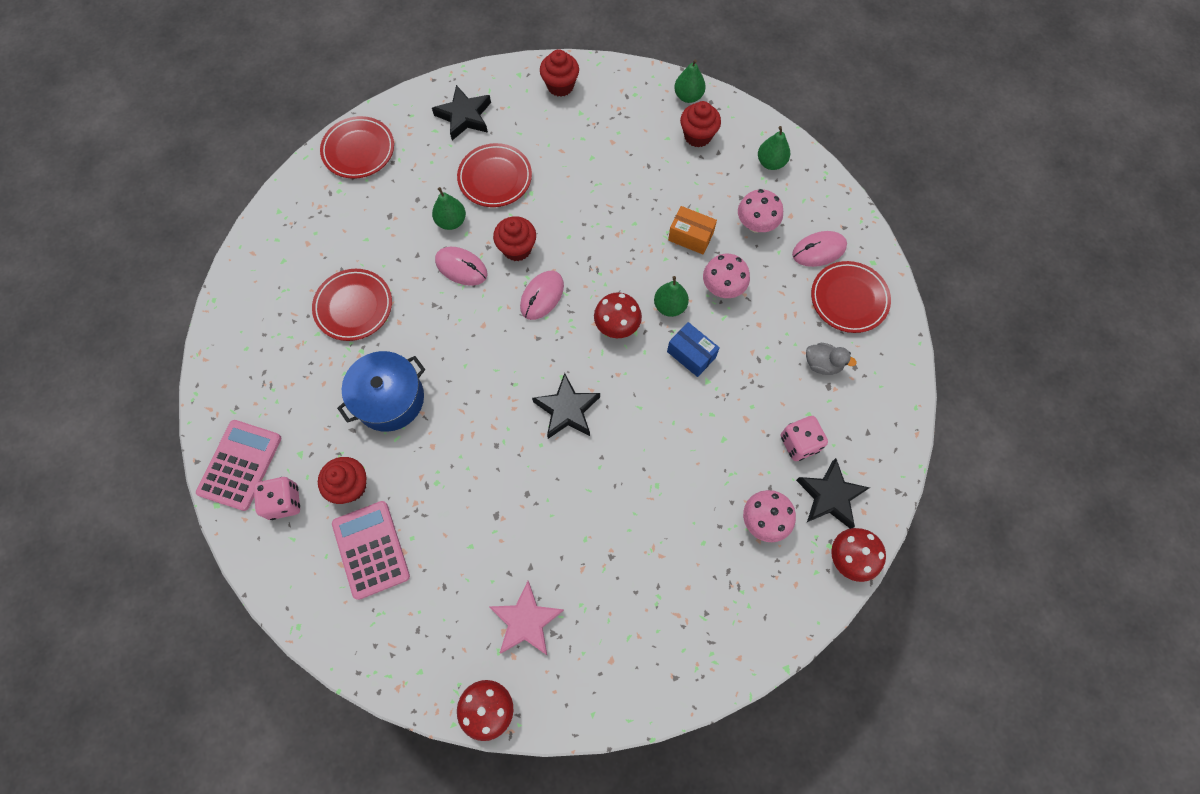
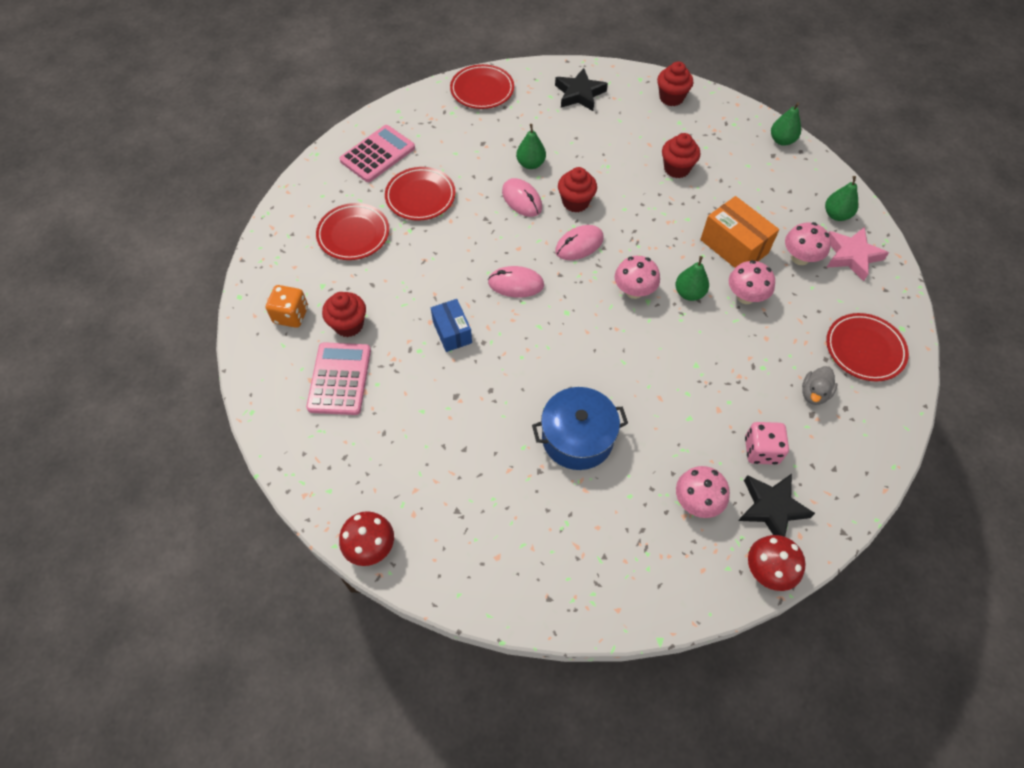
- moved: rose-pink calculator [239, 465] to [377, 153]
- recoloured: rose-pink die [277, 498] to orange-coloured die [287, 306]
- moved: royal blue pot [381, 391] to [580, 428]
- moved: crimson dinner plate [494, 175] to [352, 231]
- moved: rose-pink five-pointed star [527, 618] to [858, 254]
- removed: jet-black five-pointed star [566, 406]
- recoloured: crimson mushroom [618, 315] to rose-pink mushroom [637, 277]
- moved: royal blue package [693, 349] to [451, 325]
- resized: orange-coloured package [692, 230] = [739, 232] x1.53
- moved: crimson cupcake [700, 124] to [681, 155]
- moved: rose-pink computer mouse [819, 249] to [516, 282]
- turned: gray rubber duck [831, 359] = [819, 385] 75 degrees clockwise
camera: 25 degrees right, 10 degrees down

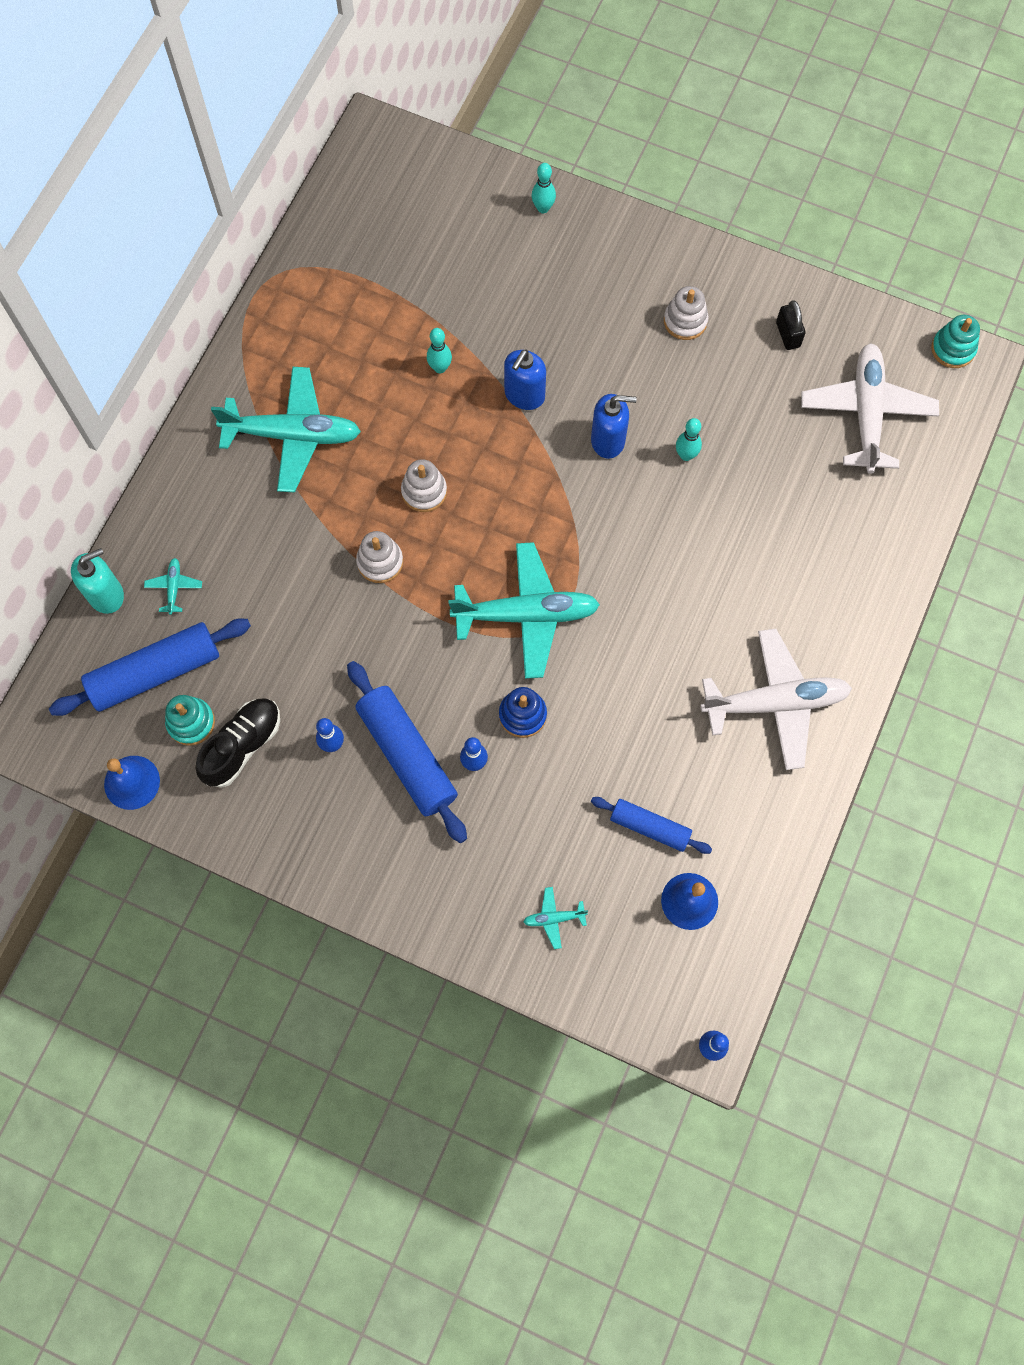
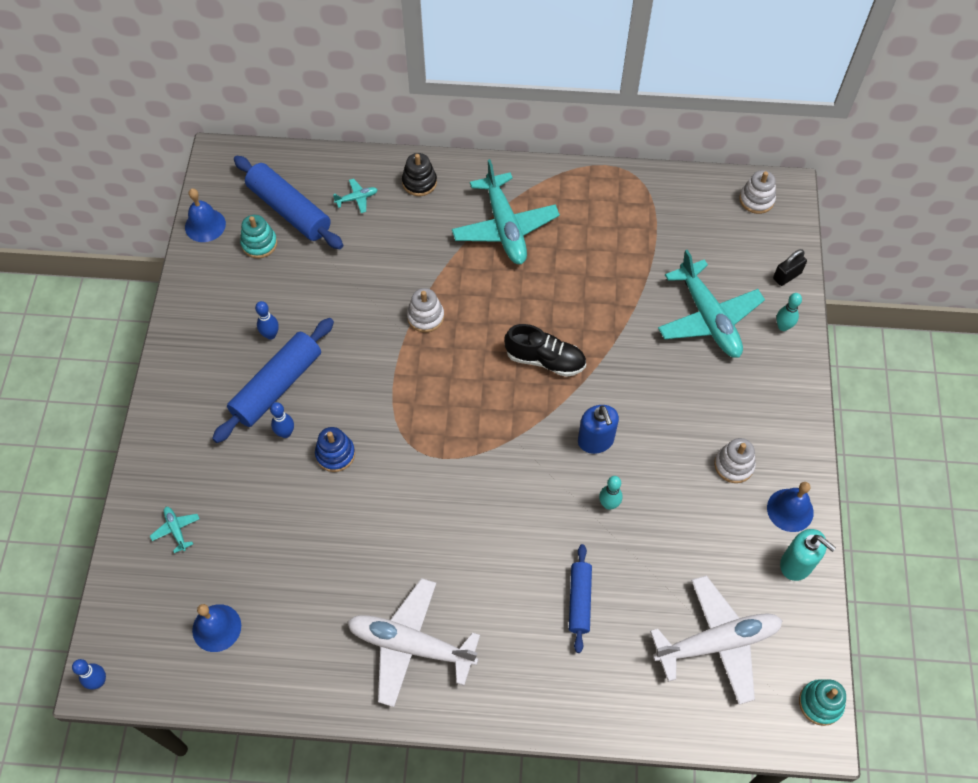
- moved: turquoise pump bottle [97, 581] to [808, 555]
- moved: jet-black lace-up shoe [238, 743] to [545, 350]
- moved: snow-white stacking toy [424, 485] to [757, 192]
- removed: turquoise tenpin [439, 350]
- moved: turquoise aeroplane [524, 610] to [711, 304]
- removed: royal blue pump bottle [525, 379]
- moved: royal blue dough roller [651, 825] to [580, 598]
- turned: snow-white aeroplane [776, 699] = [413, 642] 135 degrees clockwise
- moved: jet-black small lock [791, 325] to [790, 267]
- added: jet-black stacking toy [419, 174]
- added: royal blue school bell [790, 507]
camera: 70 degrees right, 10 degrees down

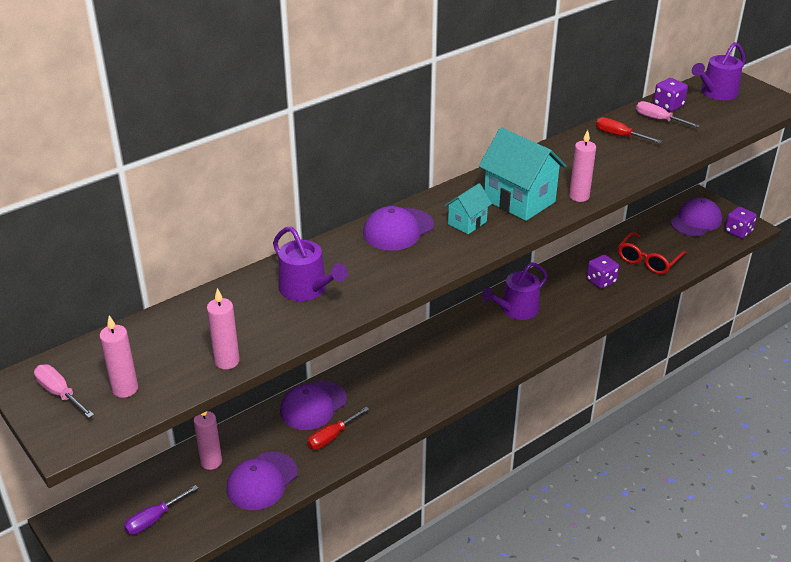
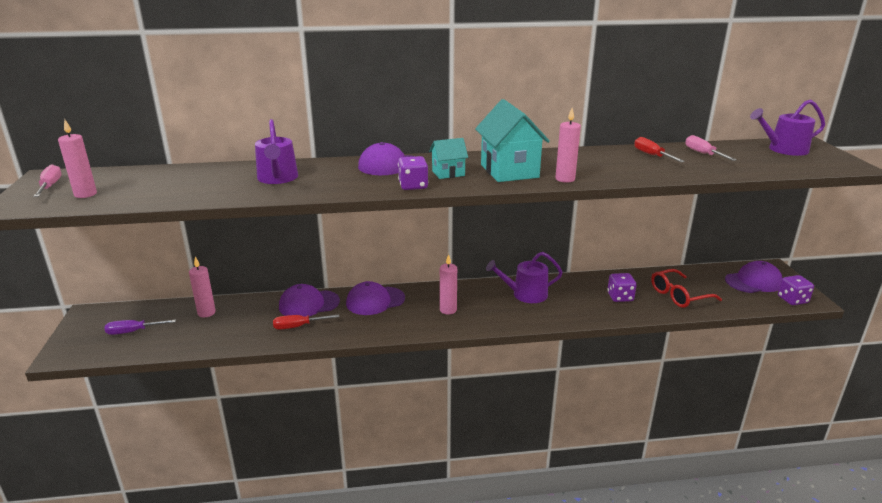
- moved: rose-pink candle [223, 329] to [448, 284]
- moved: royal purple cap [262, 481] to [375, 298]
- moved: royal purple die [670, 95] to [413, 173]
camera: 30 degrees right, 10 degrees down

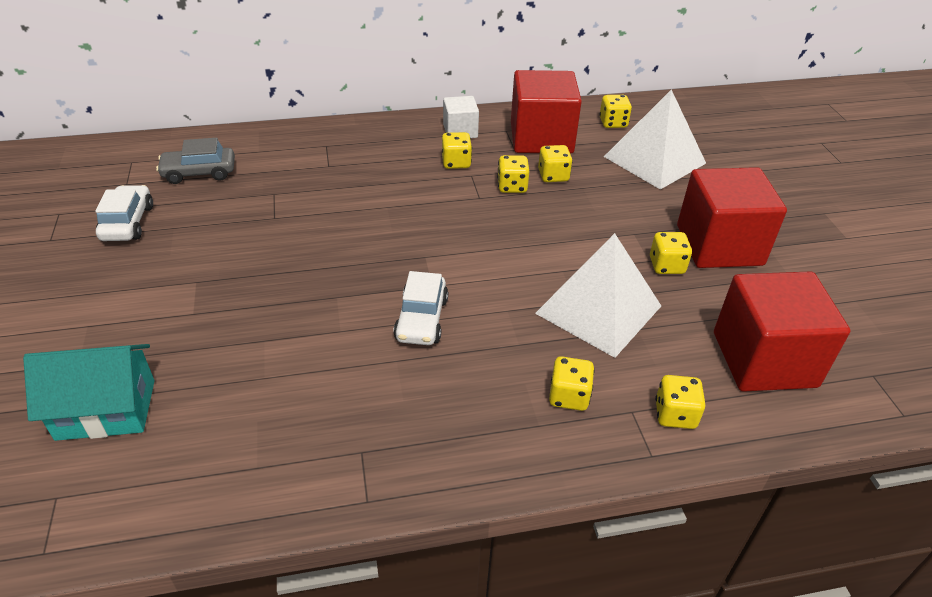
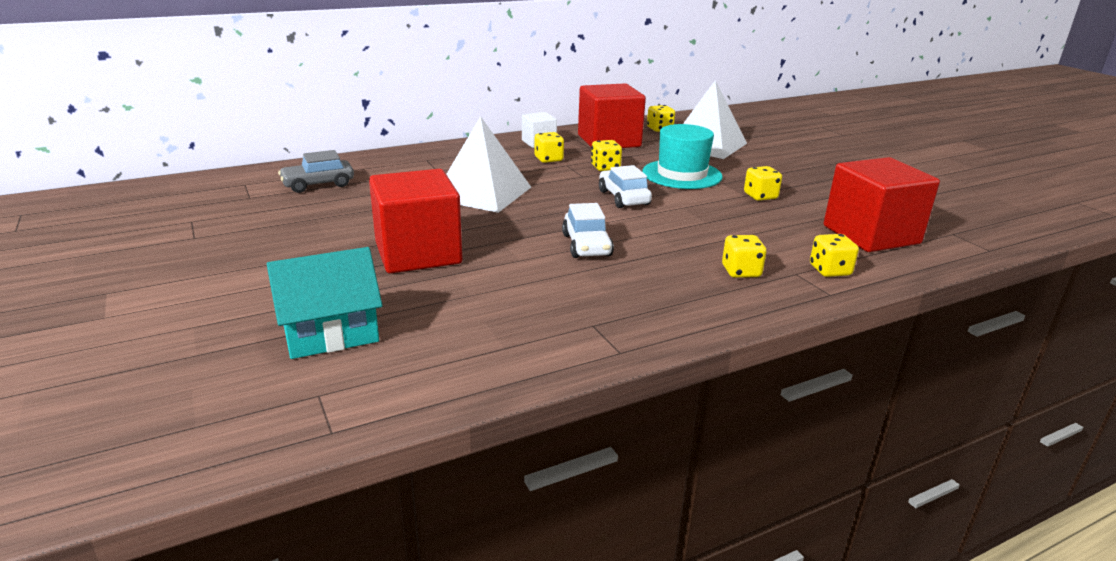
- moved: snow-white toy car [124, 213] to [625, 186]
- moved: snow-white solid pyramid [598, 295] to [488, 164]
- removed: yellow die [555, 163]
- moved: crimson cube [732, 217] to [416, 221]
- added: turquoise hat [683, 156]
camera: 15 degrees left, 15 degrees down

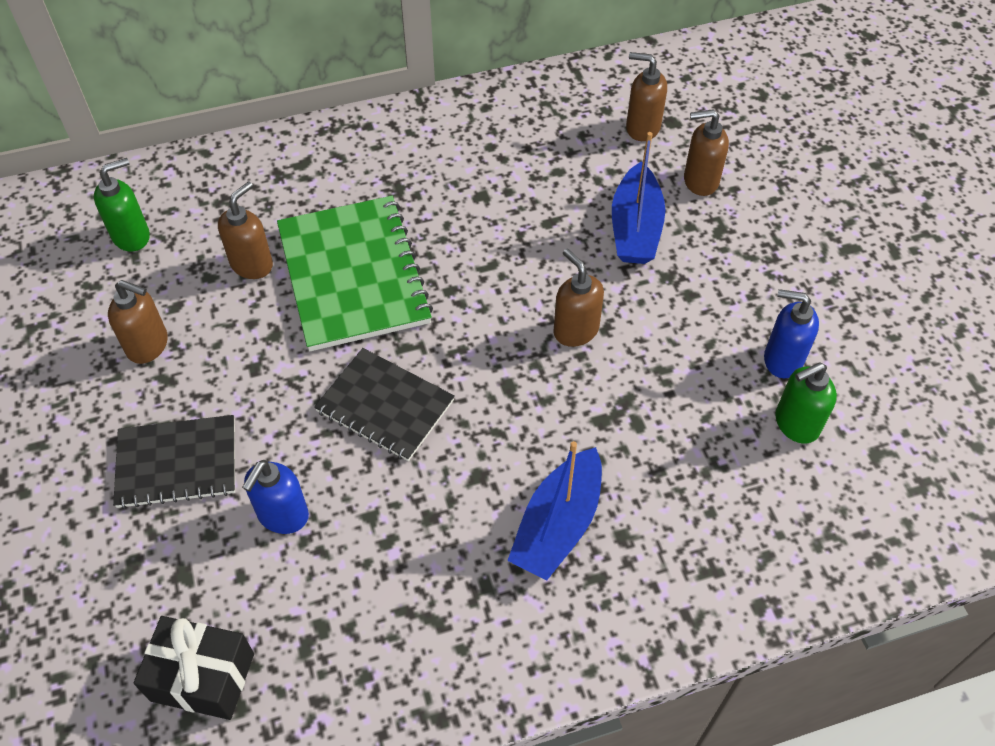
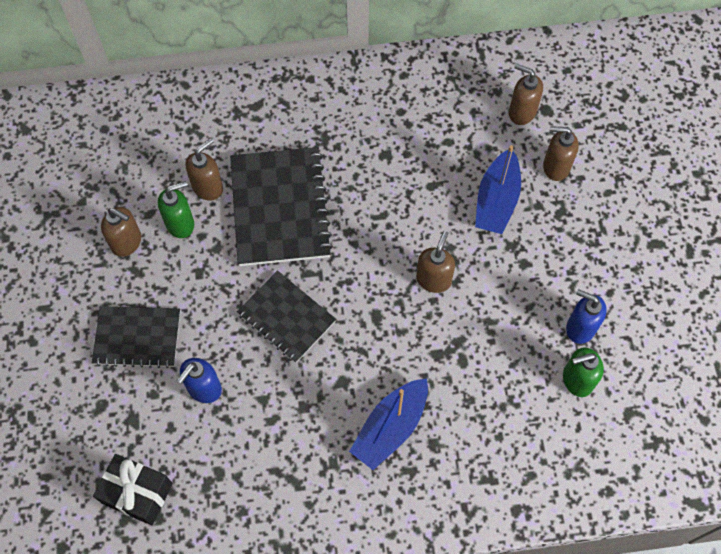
- moved: leaf-green pump bottle [122, 205] to [176, 209]
- recoloured: leaf-green notepad [355, 273] to jet-black notepad [281, 206]
- turned: russet pump bottle [579, 297] = [435, 262] 45 degrees clockwise
camera: 10 degrees right, 10 degrees up

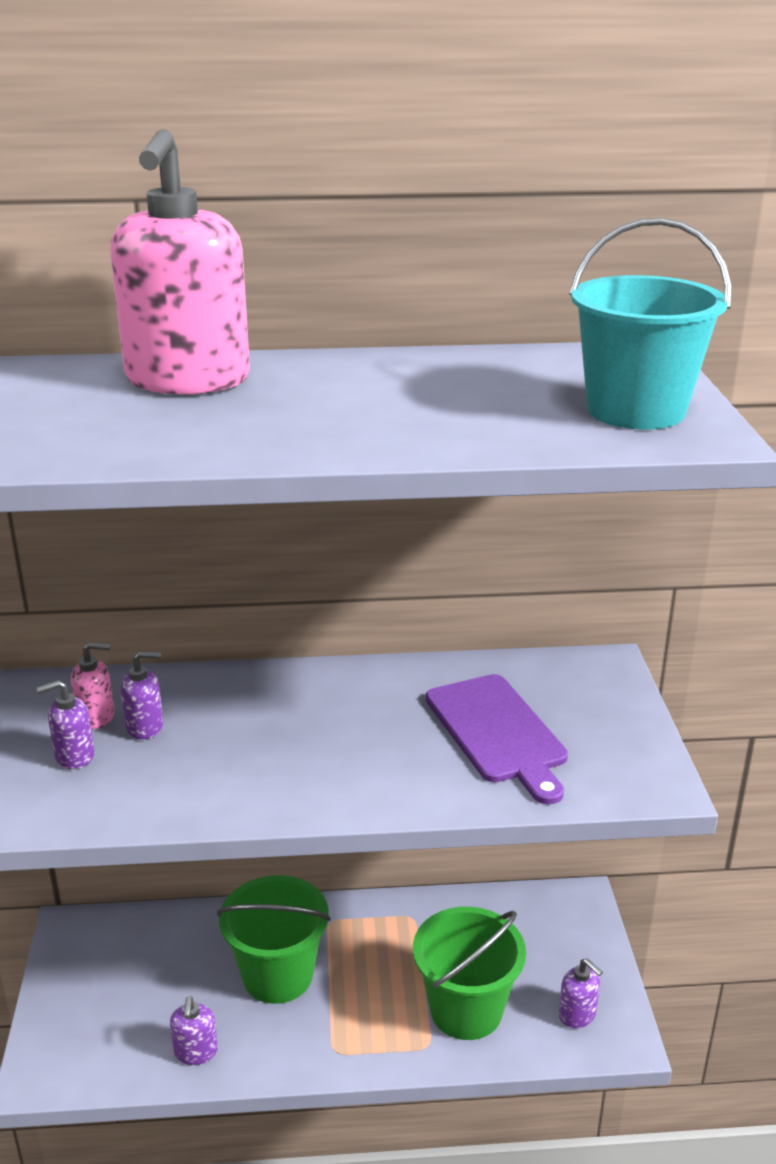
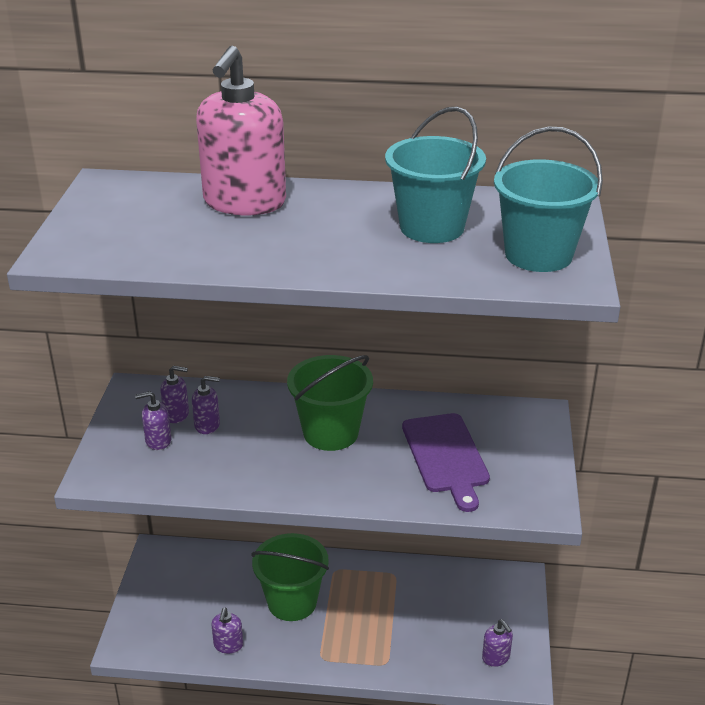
- recoloured: rose-pink pump bottle [92, 685] to royal purple pump bottle [174, 394]
- moved: leaf-green sand bucket [469, 973] to [330, 403]
- added: turquoise sand bucket [435, 175]
camera: 10 degrees right, 5 degrees up

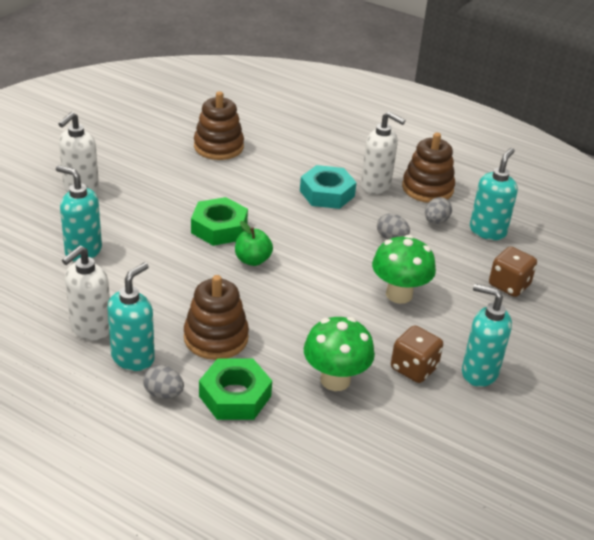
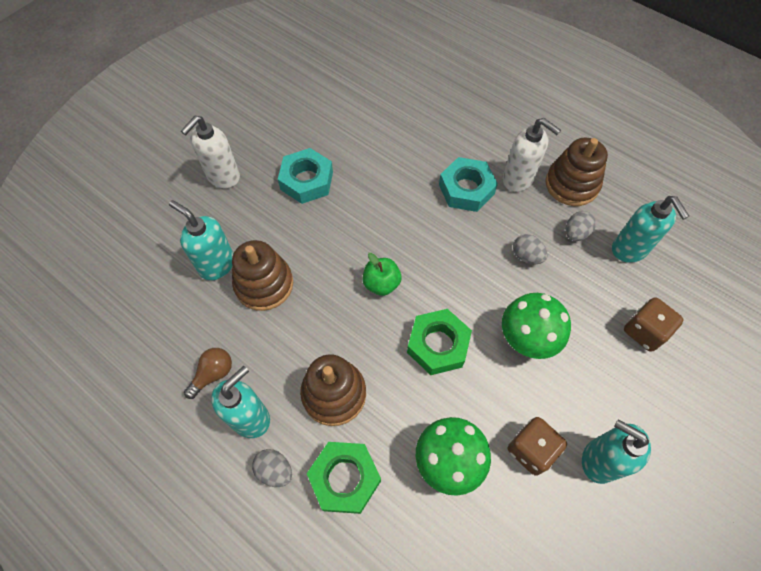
- replaced: snow-white pump bottle [86, 292] to russet lightbulb [208, 373]
- moved: leaf-green nut [219, 221] to [439, 342]
- moved: russet stacking toy [219, 125] to [262, 275]
- turned: turquoise pump bottle [494, 194] = [650, 229] 120 degrees clockwise
- added: turquoise nut [305, 176]
camera: 10 degrees right, 25 degrees up

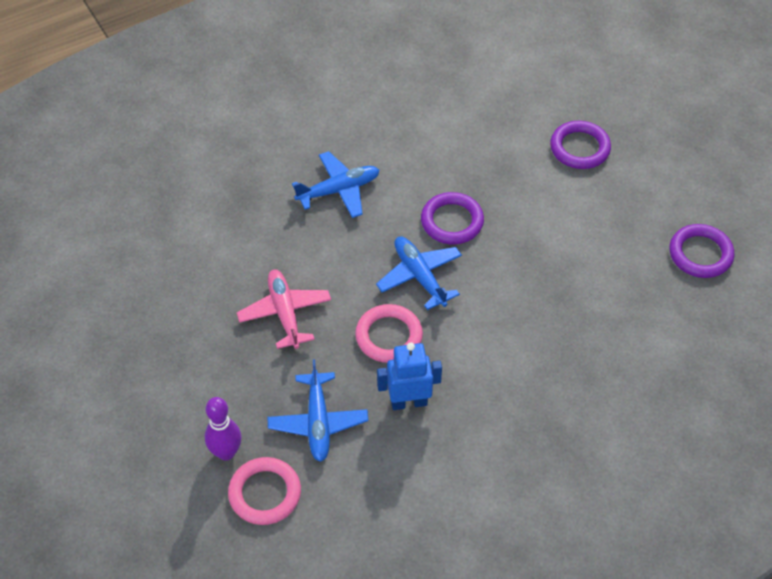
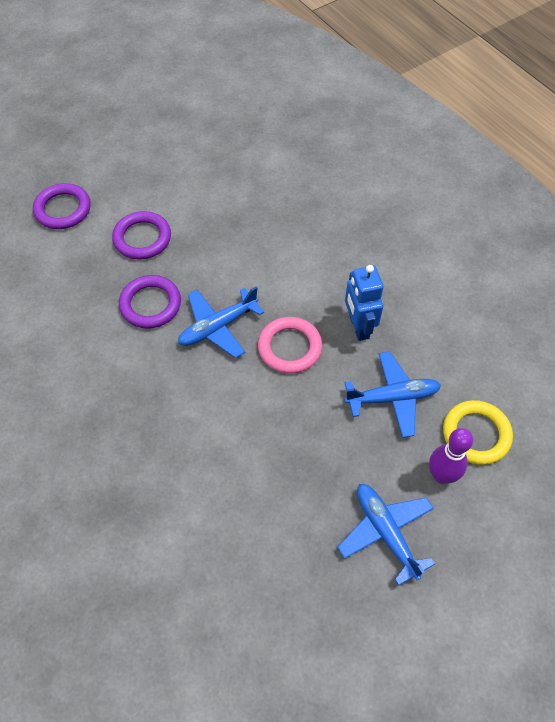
- recoloured: rose-pink hoop [264, 491] to yellow hoop [478, 432]
- removed: rose-pink aeroplane [284, 309]
- moved: royal blue aeroplane [335, 184] to [386, 535]
- moved: royal purple hoop [702, 251] to [141, 235]
camera: 95 degrees left, 5 degrees up

